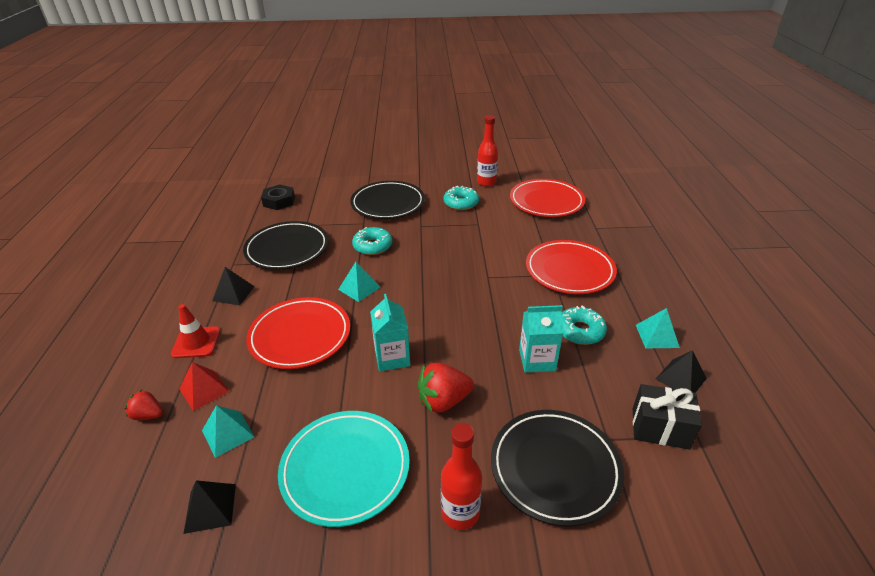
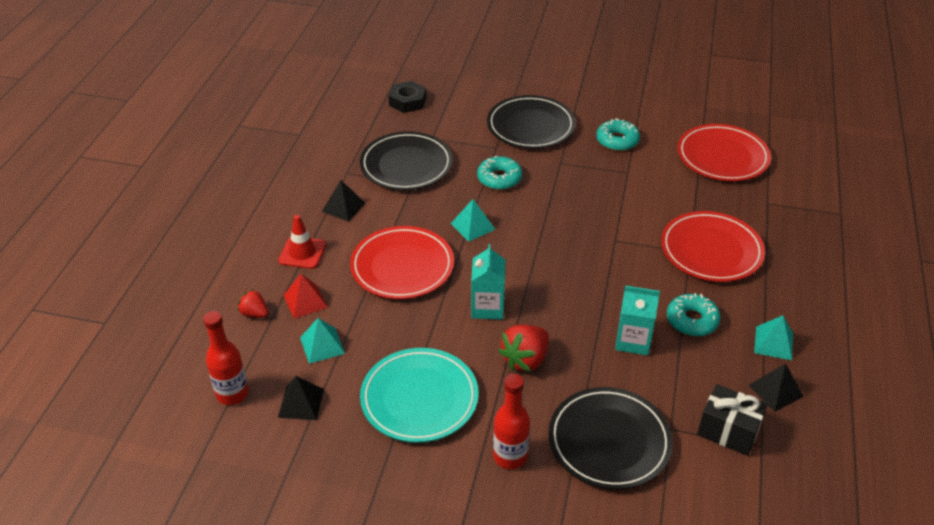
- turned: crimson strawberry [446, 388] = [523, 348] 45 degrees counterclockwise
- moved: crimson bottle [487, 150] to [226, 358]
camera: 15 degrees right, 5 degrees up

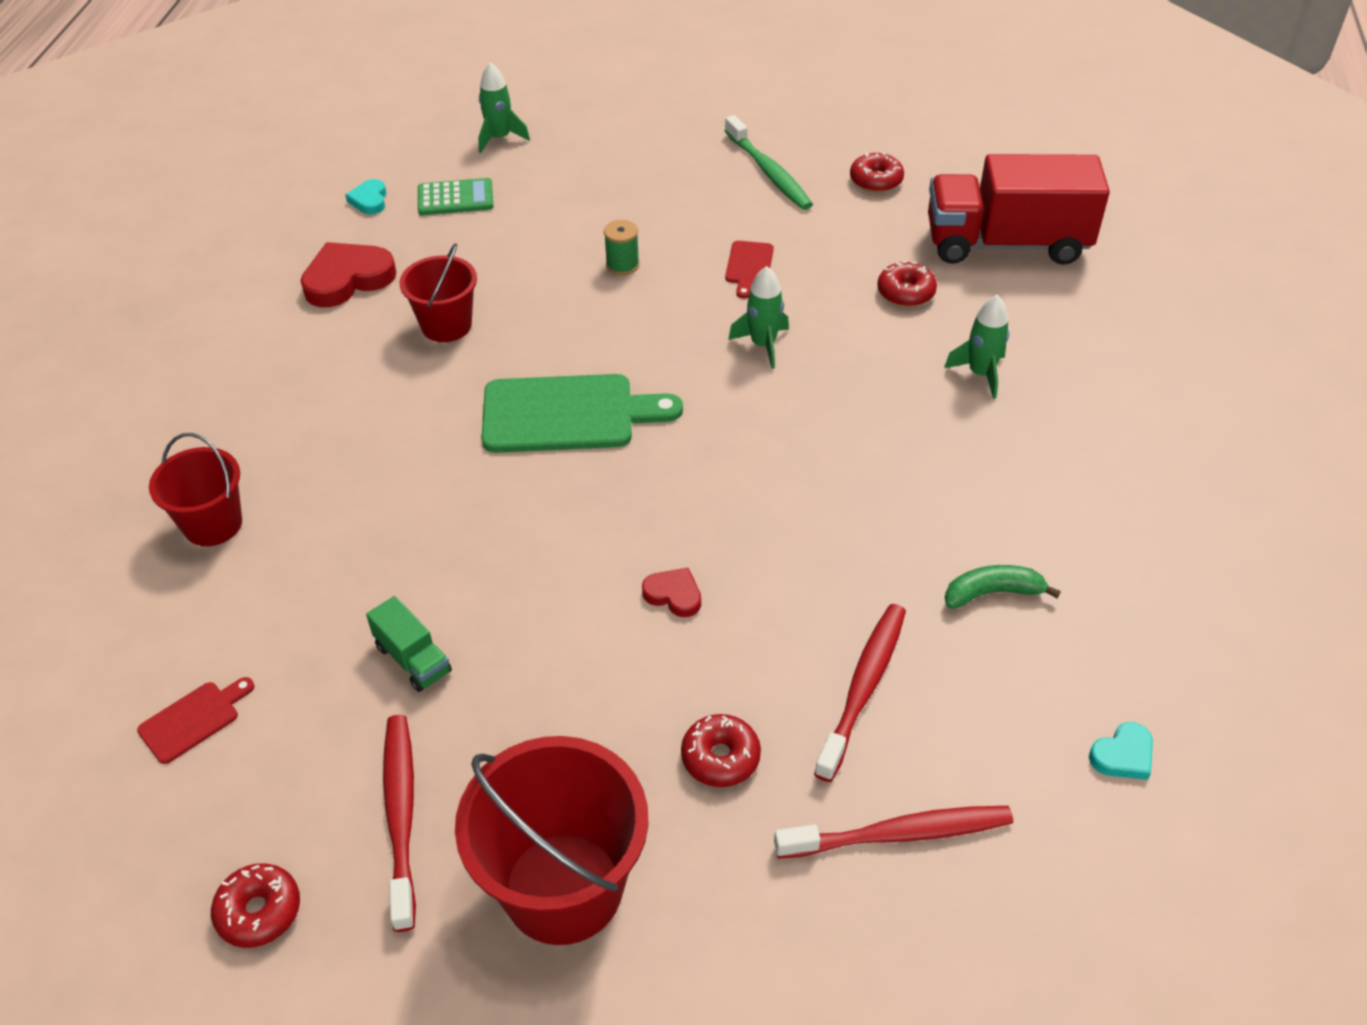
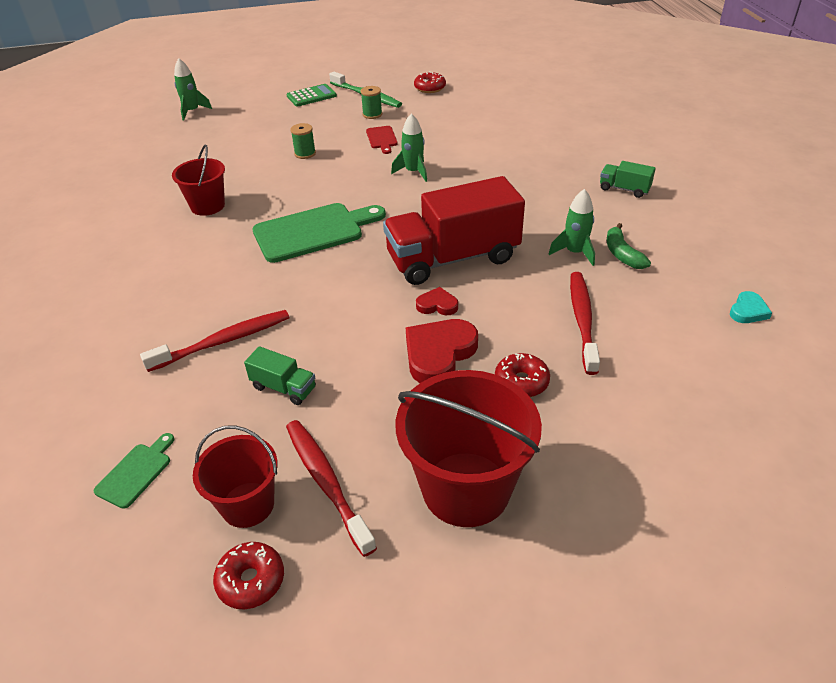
- recoloured: crimson bread board [195, 720] to leaf-green bread board [134, 471]
- moved: crimson sand bucket [195, 489] to [235, 476]
- moved: crimson heart shape [348, 274] to [442, 351]
- removed: turquoise heart shape [365, 197]
- moved: leaf-green calculator [455, 196] to [311, 95]
- moved: crimson dental brush [893, 832] to [214, 341]
- removed: crimson doughnut [907, 284]
- moved: crimson truck [1019, 209] to [454, 230]
- moved: leaf-green spaceship [976, 347] to [572, 227]
- turned: leaf-green banana fruit [1003, 587] = [629, 246] 75 degrees counterclockwise
- added: leaf-green spool [371, 102]
- added: leaf-green truck [628, 179]
camera: 20 degrees left, 5 degrees down

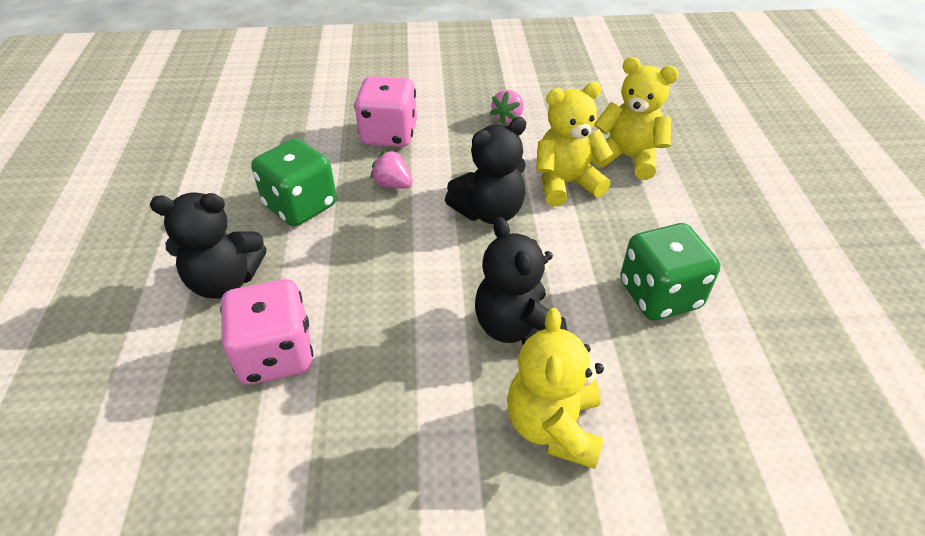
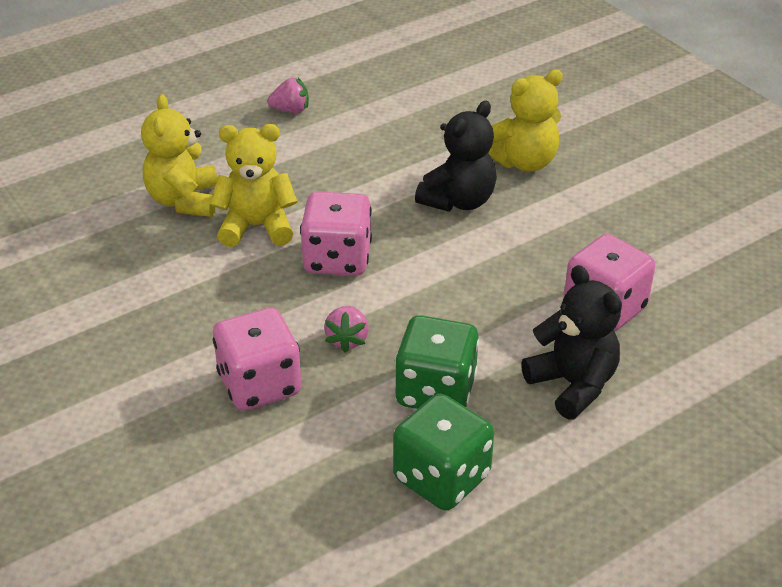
- replaced: jet-black teddy bear [485, 170] to rose-pink die [336, 234]
- moved: rose-pink strawberry [506, 107] to [288, 95]
- turned: yellow teddy bear [574, 144] = [253, 185] 135 degrees clockwise
- moved: leaf-green die [670, 272] to [443, 452]
camera: 120 degrees left, 5 degrees down

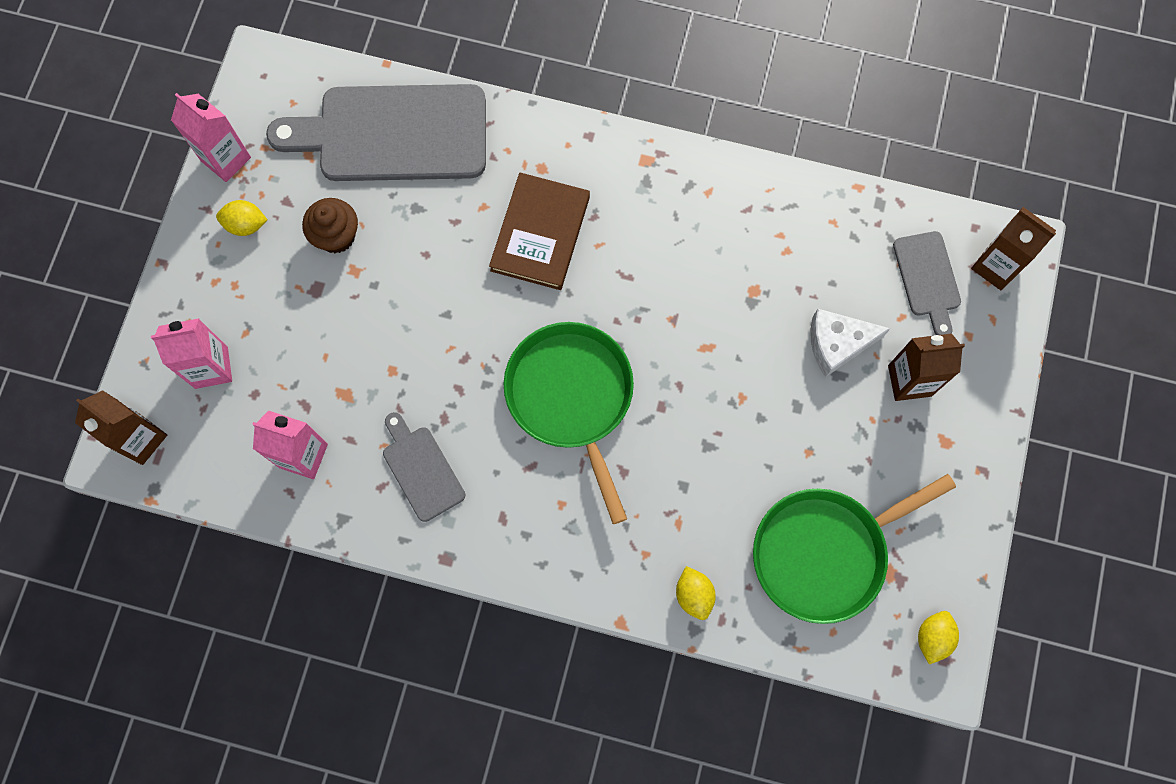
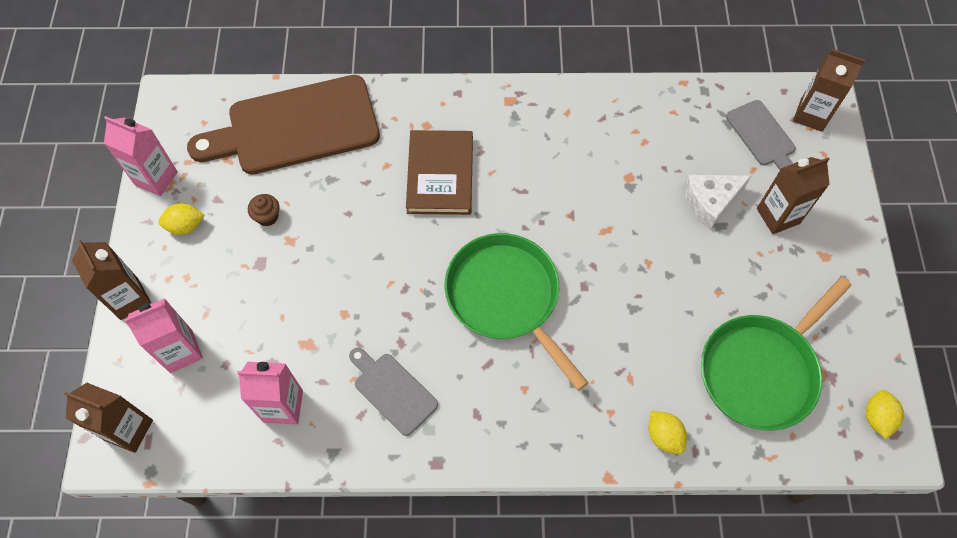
- recoloured: gray bread board [376, 132] to russet bread board [283, 124]
- resized: russet cupcake [330, 225] = [263, 210] x0.66
- added: russet juice carton [111, 279]
camera: 15 degrees left, 10 degrees down

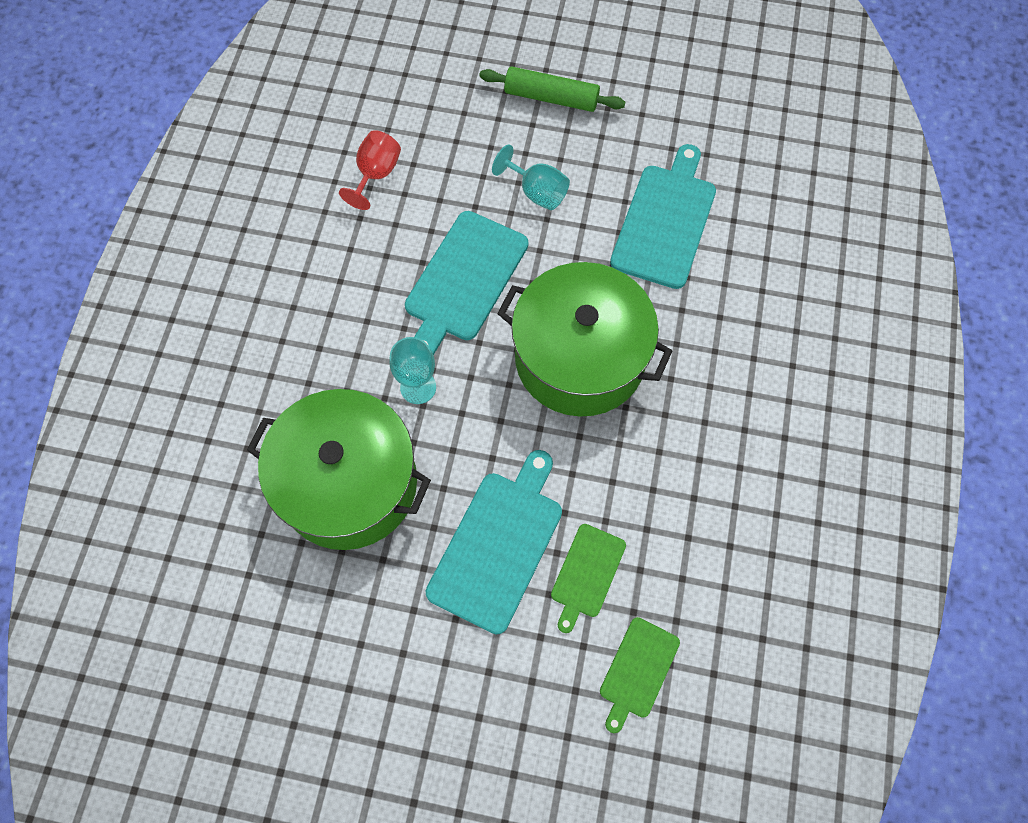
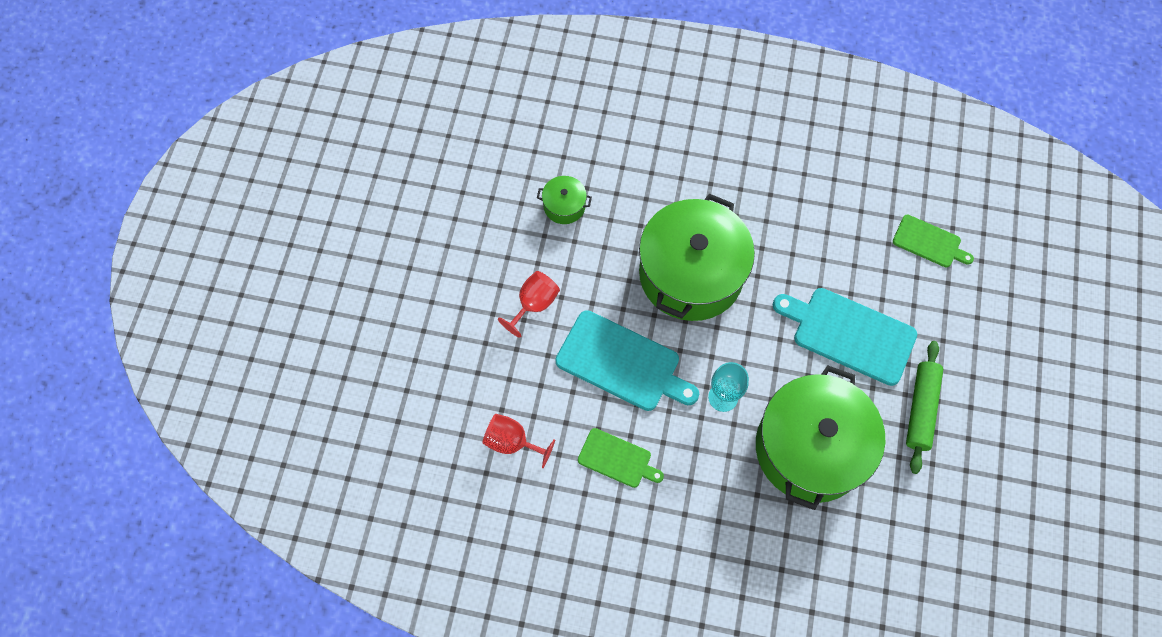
- moved: leaf-green dough roller [552, 89] to [924, 407]
- recoloured: turquoise chalice [531, 177] to crimson chalice [529, 304]
- moved: leaf-green bread board [588, 578] to [621, 458]
- replaced: turquoise bread board [663, 216] to leaf-green pot [564, 200]
camera: 90 degrees left, 0 degrees up

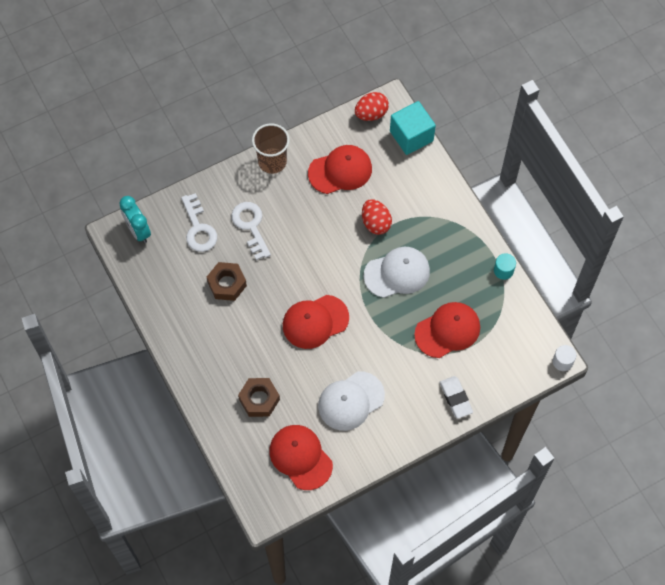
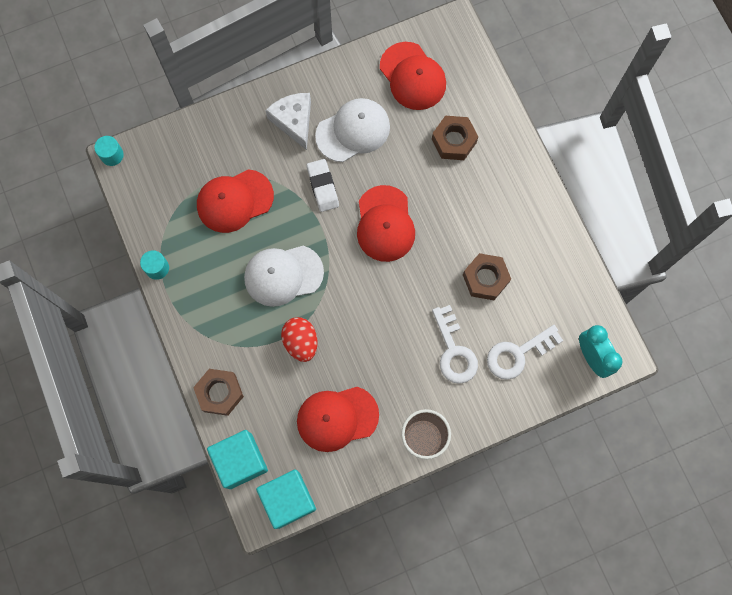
- turned: snow-white key [199, 222] = [525, 352] 105 degrees counterclockwise
- turned: crimson cap [316, 322] = [386, 223] 105 degrees clockwise
- replaced: crimson egg [372, 106] to turquoise cube [286, 499]
- moved: snow-white gum eraser [456, 397] to [323, 185]
- recoloured: snow-white cylinder [564, 358] to turquoise cylinder [109, 151]
- added: russet nut [218, 392]
- added: snow-white cheese [288, 121]
camera: 175 degrees left, 10 degrees up

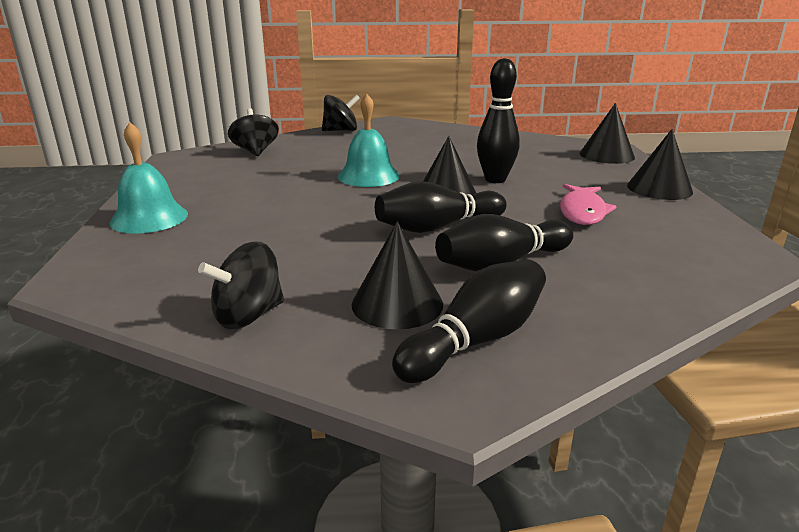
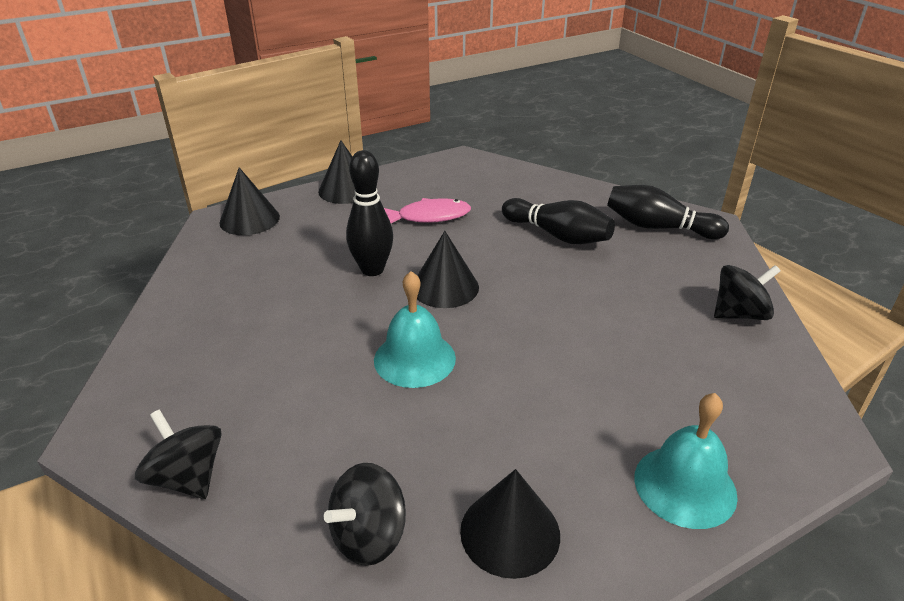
- turned: jet-black toy top [241, 285] = [747, 292] 45 degrees counterclockwise
- moved: jet-black cone shape [397, 275] to [510, 524]
- removed: jet-black tenpin [441, 207]
camera: 115 degrees left, 10 degrees up

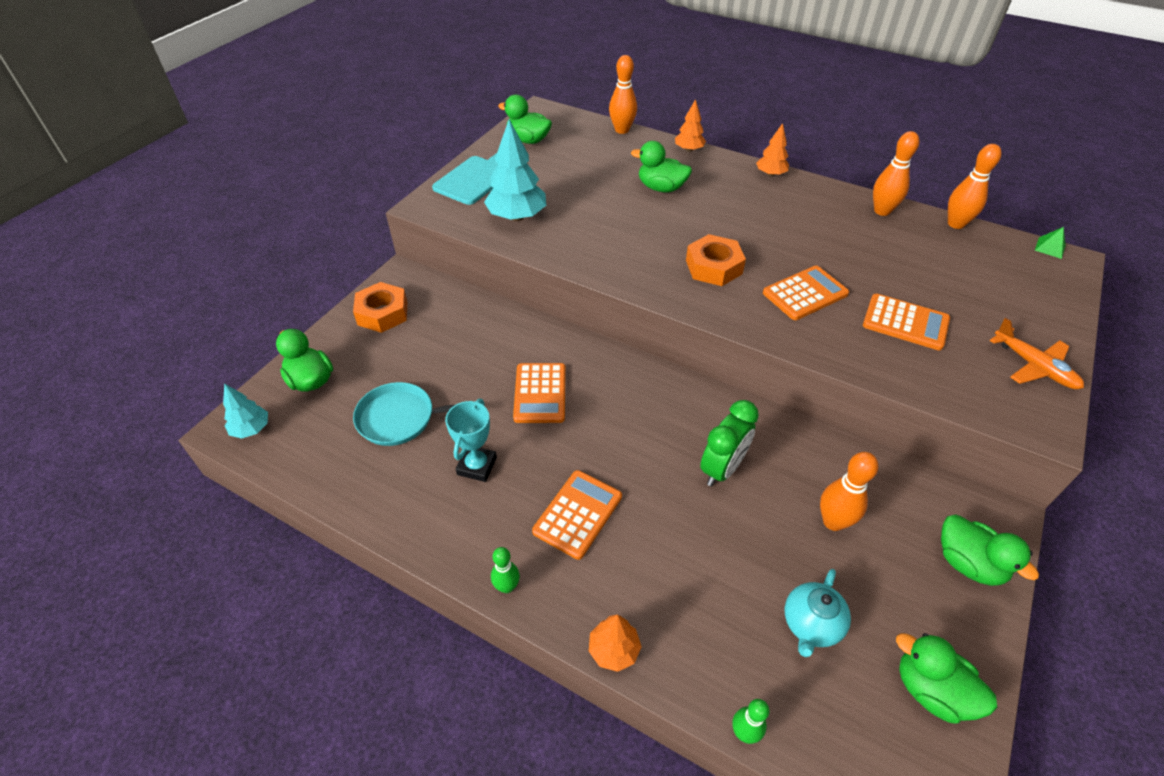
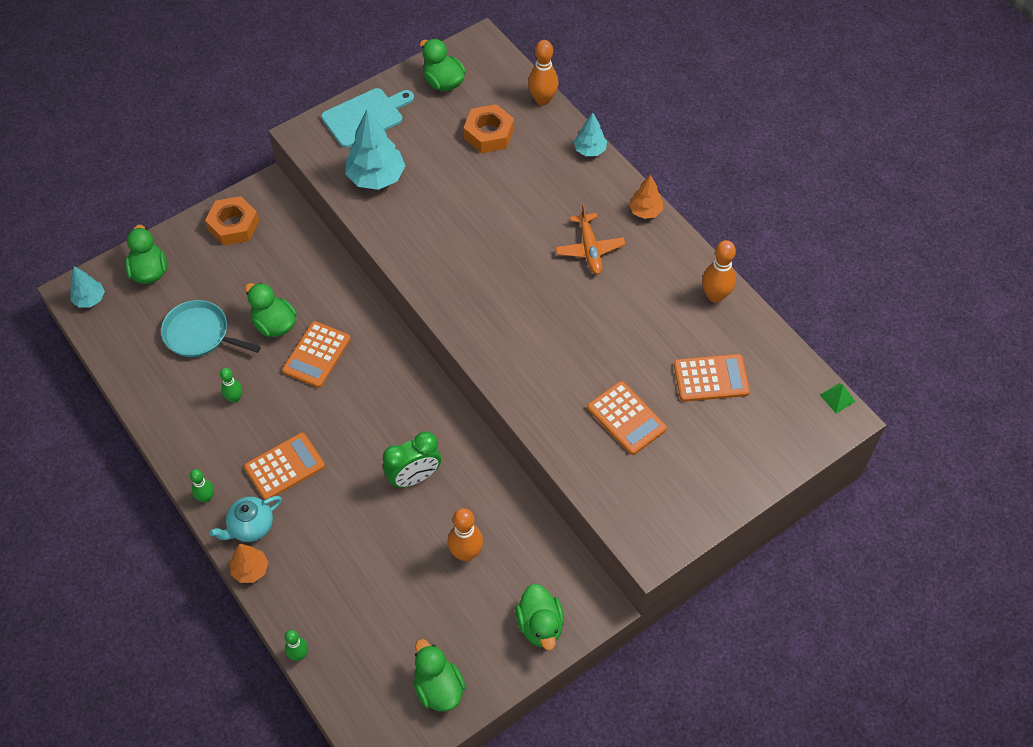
- replaced: turquoise award cup [471, 440] to leaf-green tenpin [231, 385]
- moved: leaf-green rubber duck [661, 166] to [271, 310]
- recoloured: orange-coloured toy tree [690, 125] to turquoise toy tree [590, 134]
- moved: orange-coloured nut [716, 260] to [489, 128]
- moved: orange-coloured calculator [806, 293] to [712, 378]
- moved: turquoise china teapot [818, 613] to [245, 519]
- removed: orange-coloured tenpin [974, 186]
- moved: orange-coloured aeroplane [1036, 353] to [591, 239]
camera: 25 degrees right, 10 degrees up

